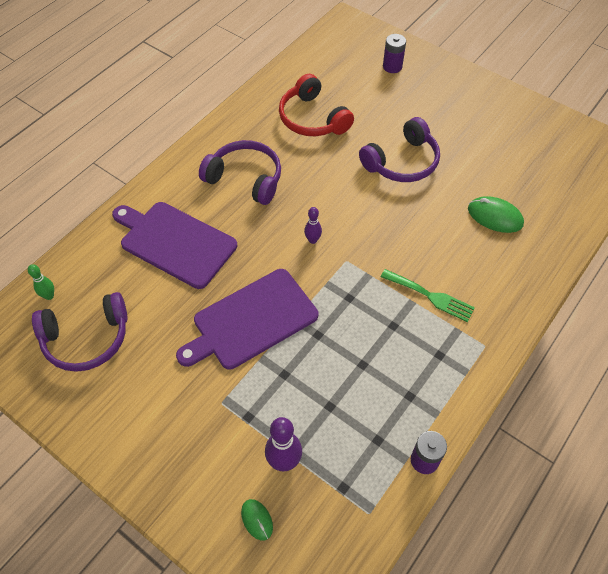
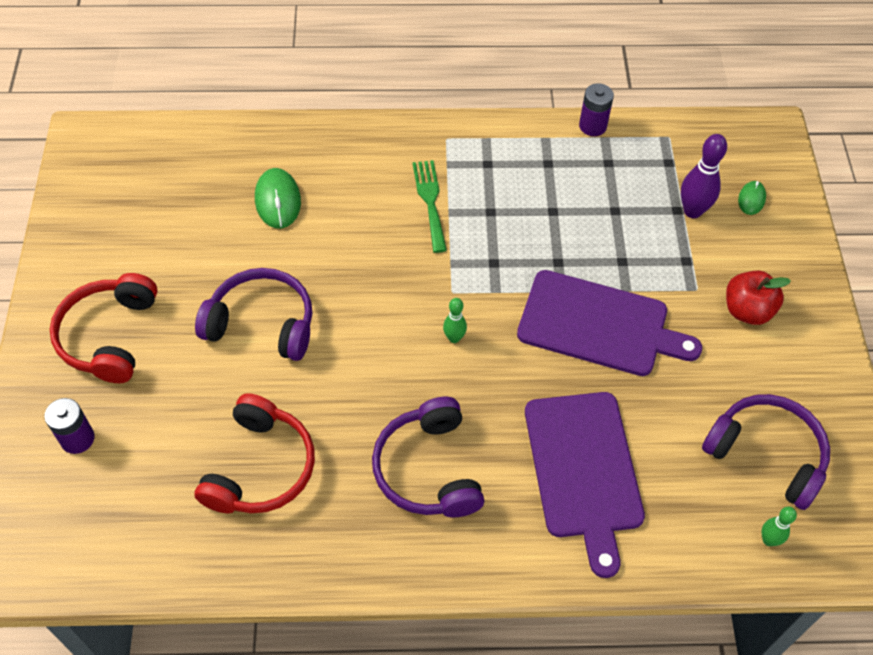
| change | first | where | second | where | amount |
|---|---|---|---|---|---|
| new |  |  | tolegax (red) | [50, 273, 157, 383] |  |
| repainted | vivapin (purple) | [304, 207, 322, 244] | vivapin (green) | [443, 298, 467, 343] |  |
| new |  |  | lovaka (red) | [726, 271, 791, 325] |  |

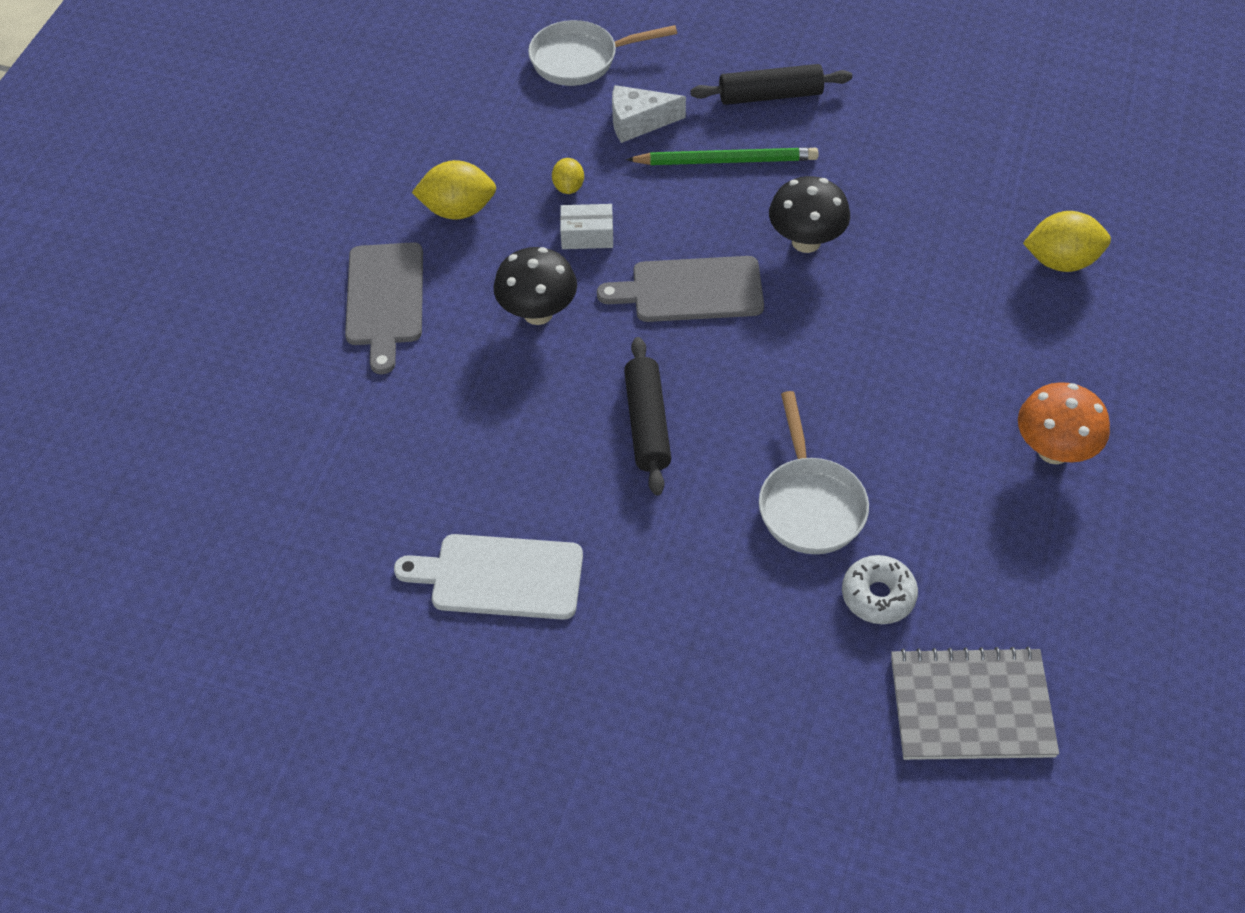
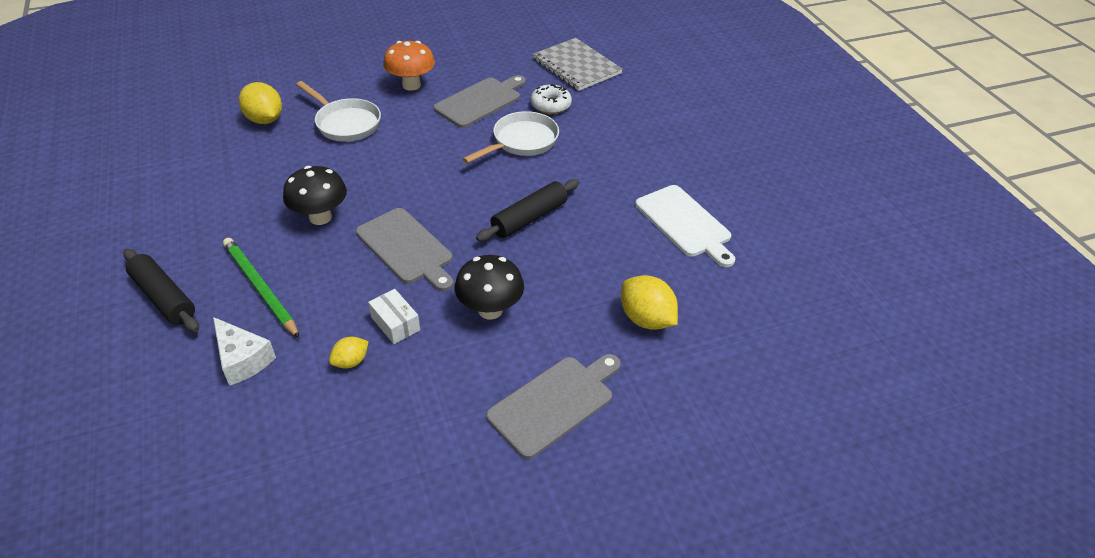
| change | first | where | second | where | amount |
|---|---|---|---|---|---|
| shifted | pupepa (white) | [528, 20, 677, 86] |  | [296, 81, 381, 142] |  |
| new |  |  | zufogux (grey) | [433, 75, 526, 128] |  |
| shifted | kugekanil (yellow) | [412, 160, 496, 220] |  | [621, 275, 678, 330] |  |

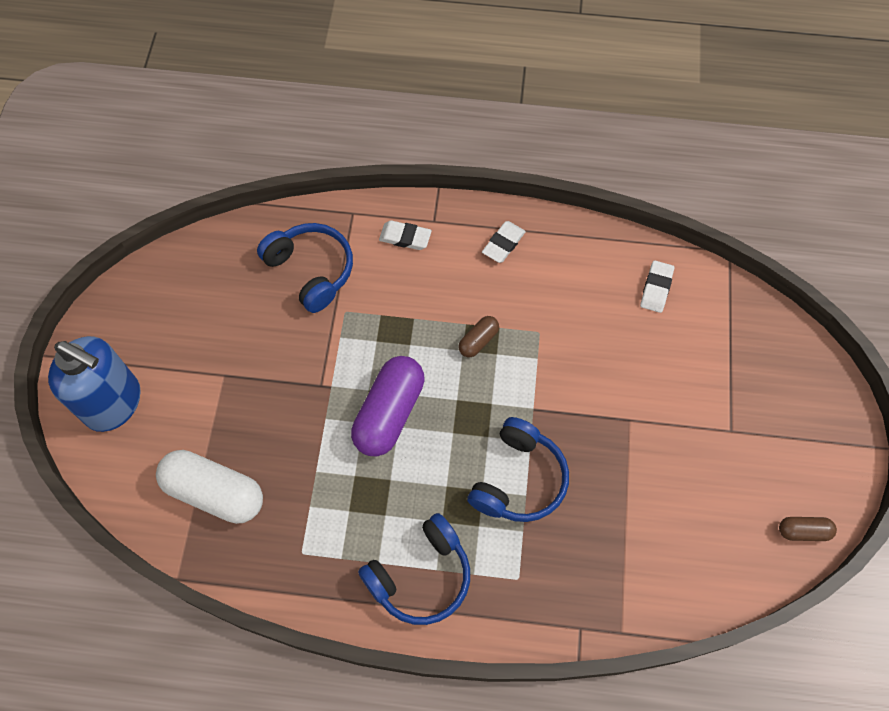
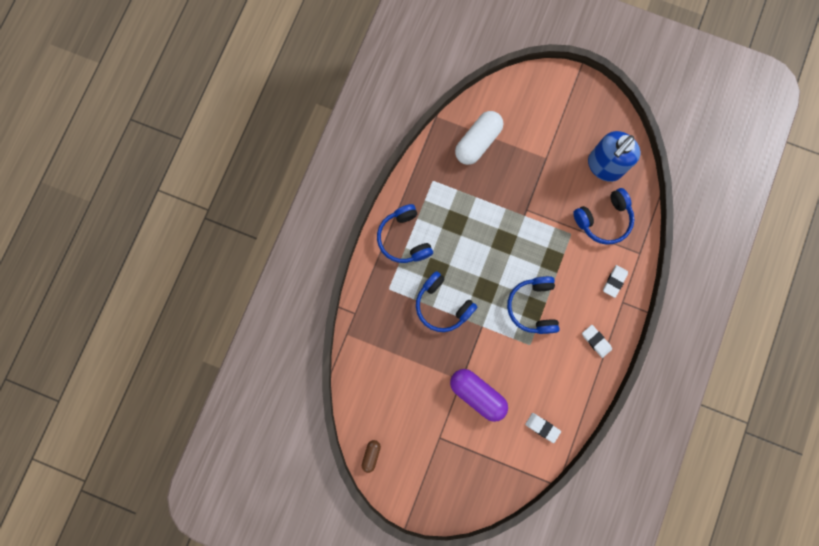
| change | first | where | second | where | amount |
|---|---|---|---|---|---|
| shifted | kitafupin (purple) | [351, 356, 425, 456] |  | [450, 369, 508, 422] |  |
| swapped | kitafupin (brown) | [459, 316, 499, 357] | tolegax (blue) | [507, 276, 560, 334] |  |
| shifted | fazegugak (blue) | [48, 336, 141, 432] |  | [588, 131, 640, 182] |  |

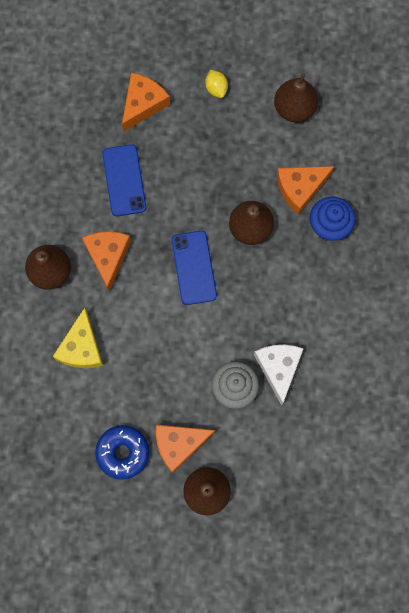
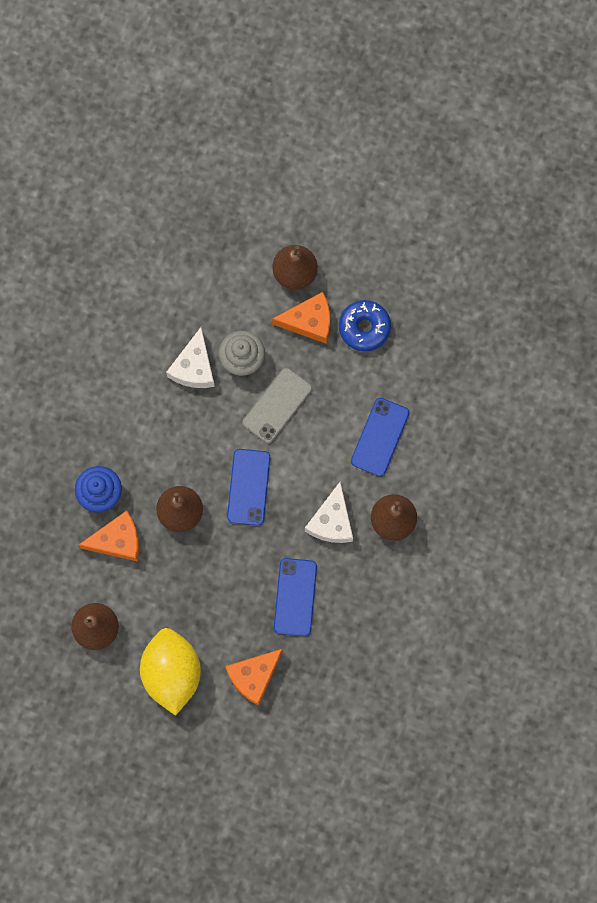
| change | first | where | second | where | amount |
|---|---|---|---|---|---|
| scaled | kugekanil (yellow) | [205, 70, 228, 98] |  | [140, 628, 201, 716] | x2.48 |
| new |  |  | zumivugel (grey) | [242, 368, 312, 443] |  |
| repainted | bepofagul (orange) | [82, 231, 131, 291] | bepofagul (white) | [305, 482, 353, 543] |  |
| swapped | bepofagul (yellow) | [53, 308, 103, 368] | zumivugel (blue) | [351, 398, 410, 476] |  |

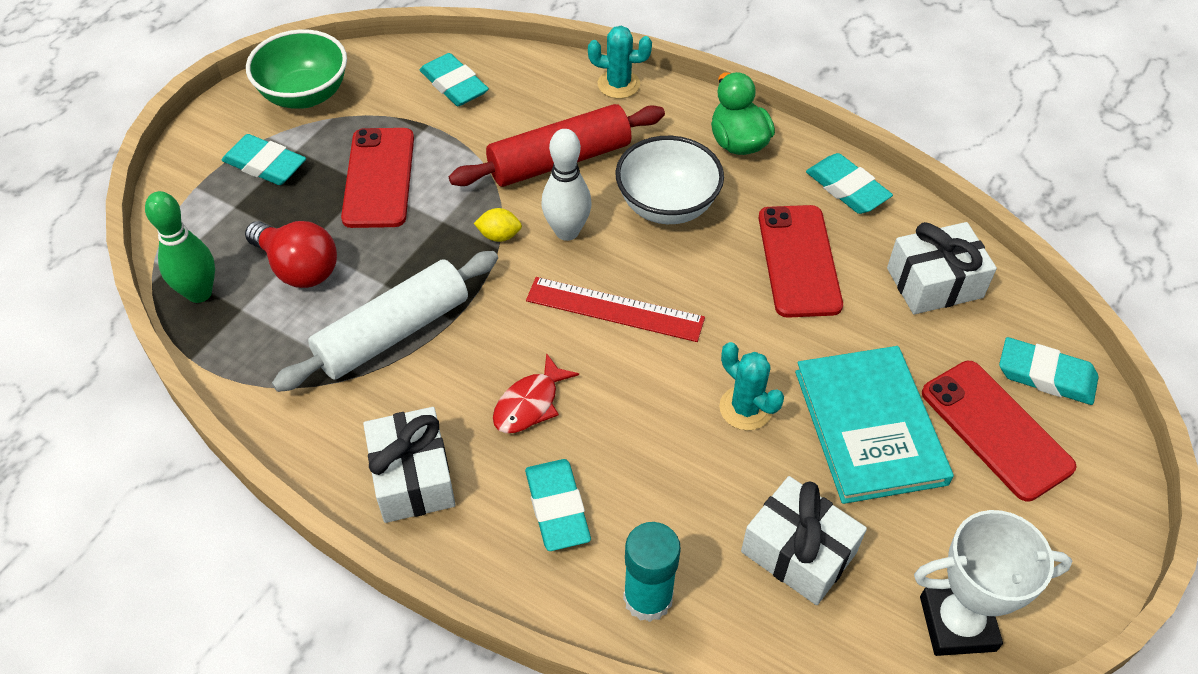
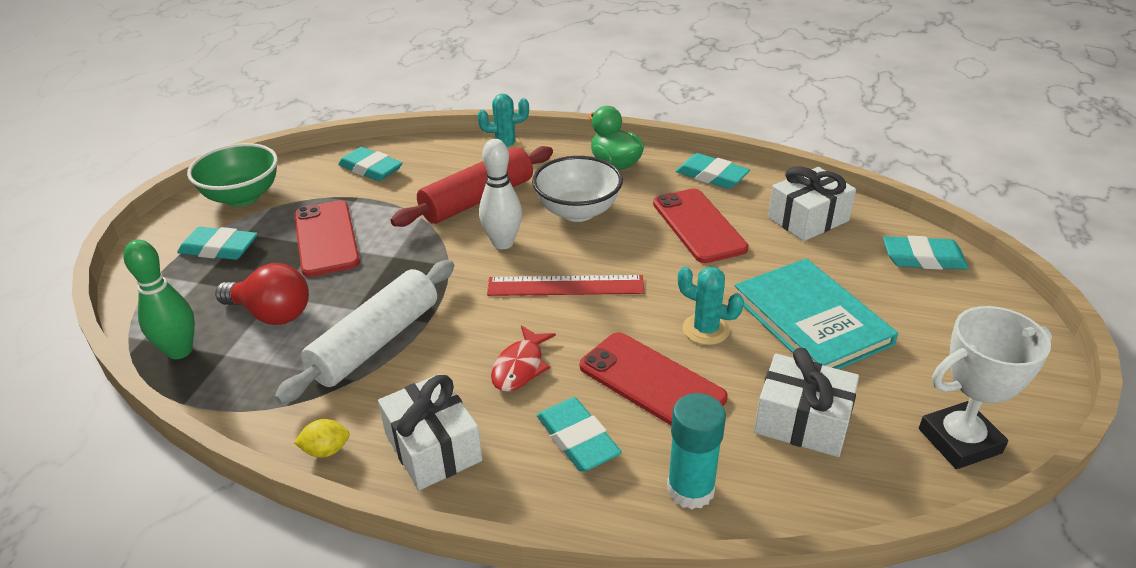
| change | first | where | second | where | amount |
|---|---|---|---|---|---|
| shifted | kugekanil (yellow) | [474, 208, 522, 242] |  | [294, 419, 350, 458] |  |
| shifted | zumivugel (red) | [922, 361, 1077, 502] |  | [580, 332, 728, 425] |  |

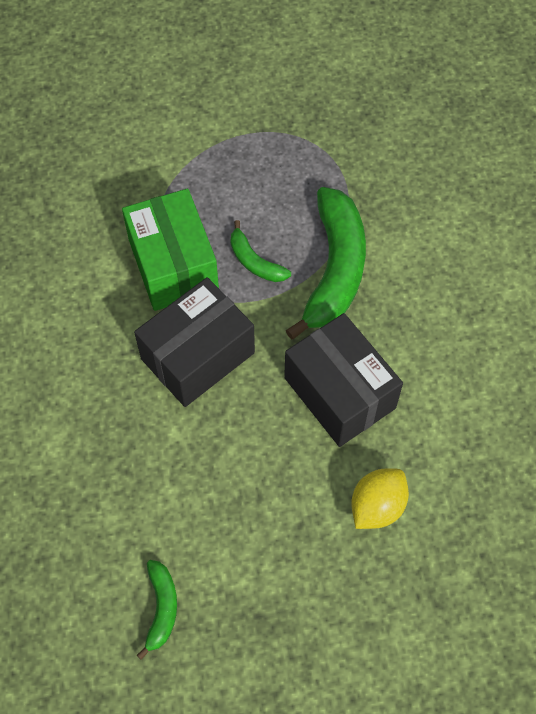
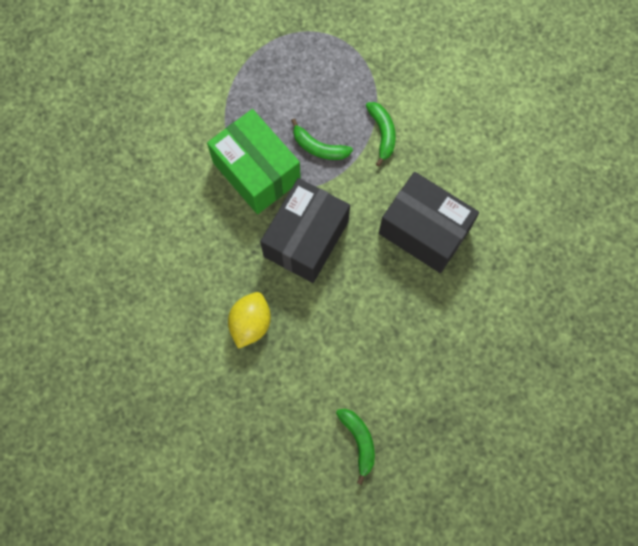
| change | first | where | second | where | amount |
|---|---|---|---|---|---|
| shifted | kugekanil (yellow) | [351, 468, 409, 529] |  | [228, 292, 271, 349] |  |
| scaled | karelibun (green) | [286, 187, 366, 339] |  | [366, 102, 396, 166] | x0.49 |

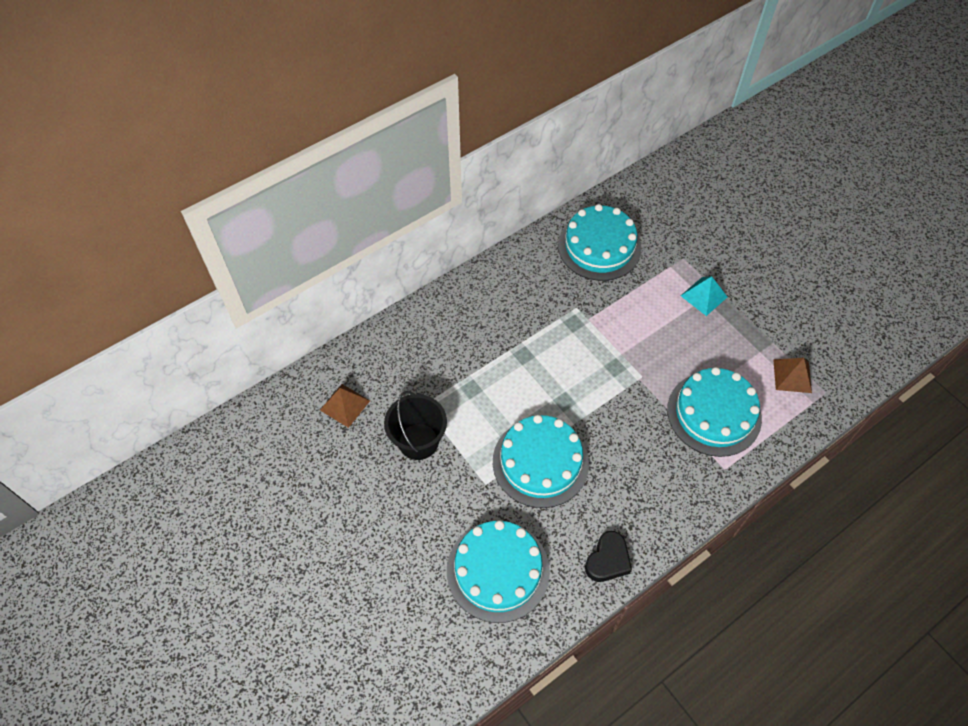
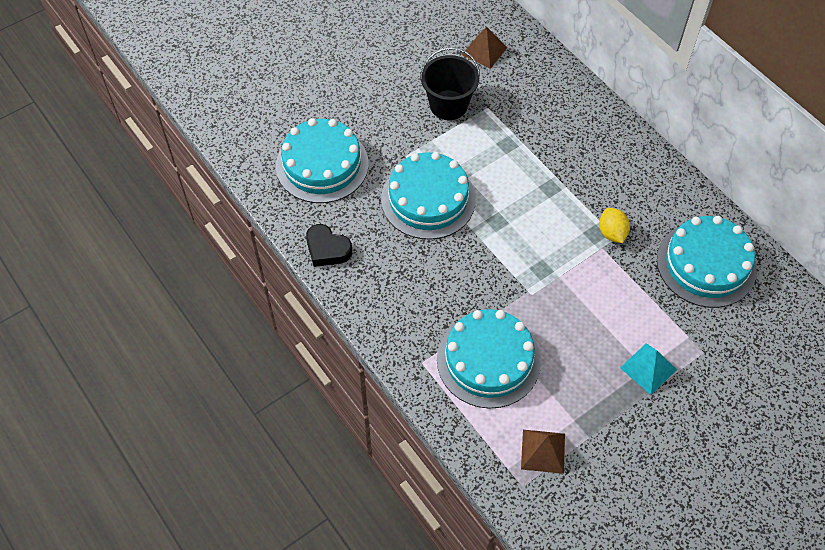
| change | first | where | second | where | amount |
|---|---|---|---|---|---|
| new |  |  | kugekanil (yellow) | [599, 208, 630, 243] |  |

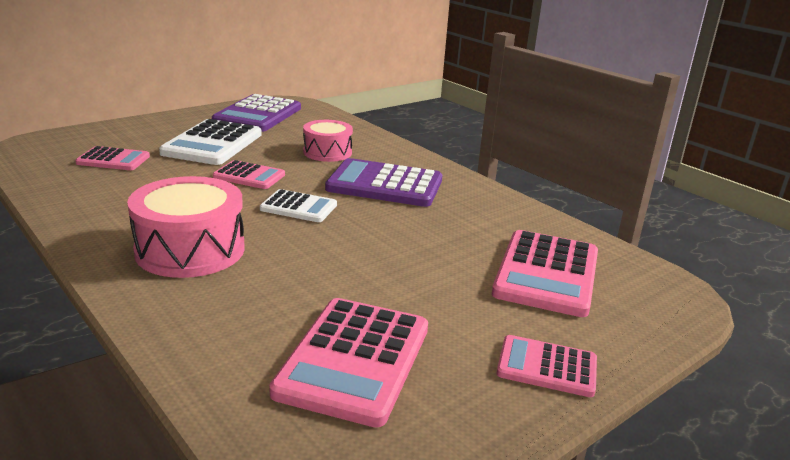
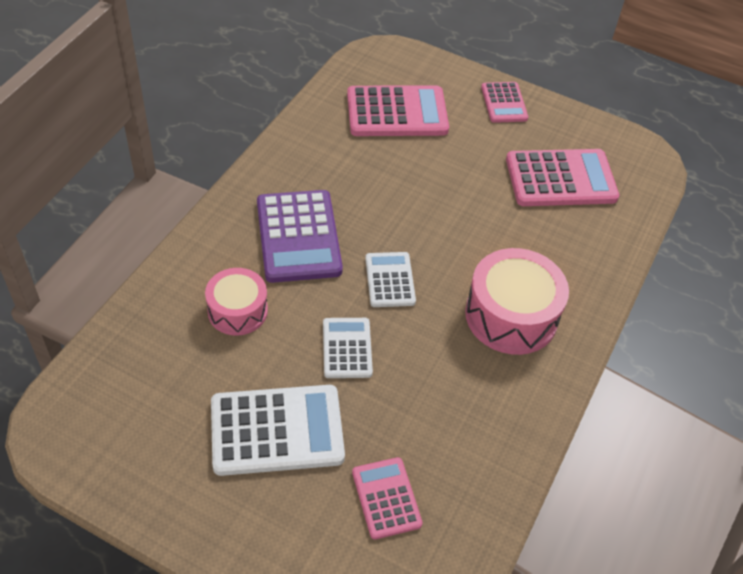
| change | first | where | second | where | amount |
|---|---|---|---|---|---|
| repainted | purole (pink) | [213, 160, 285, 189] | purole (white) | [323, 318, 373, 378] |  |
| gone | purole (purple) | [212, 94, 301, 132] |  |  |  |

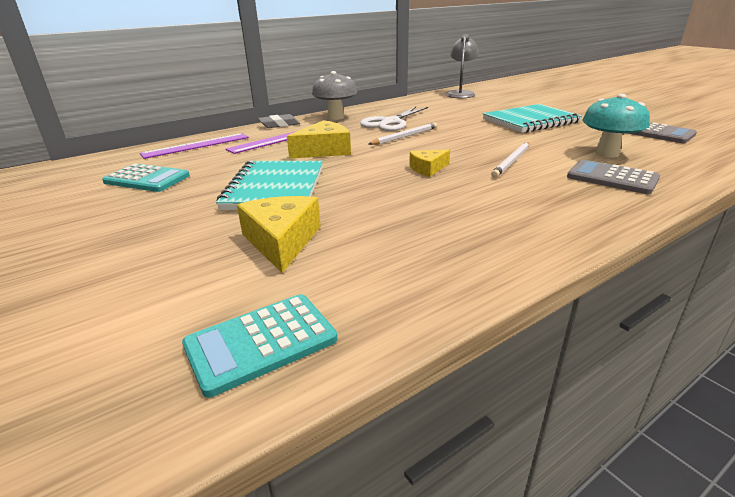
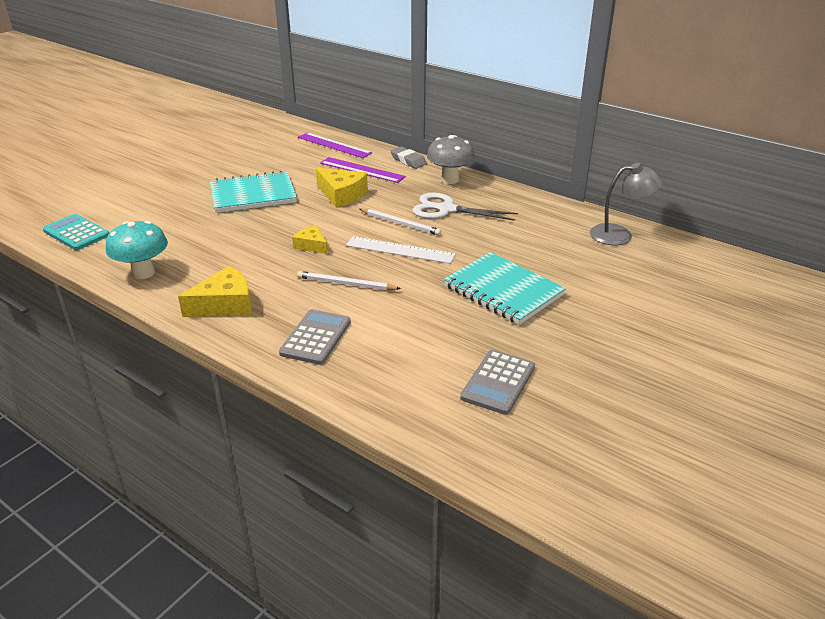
| change | first | where | second | where | amount |
|---|---|---|---|---|---|
| shifted | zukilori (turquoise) | [582, 94, 650, 158] |  | [106, 221, 168, 279] |  |
| shifted | bepofagul (yellow) | [237, 196, 321, 273] |  | [178, 266, 252, 317] |  |
| new |  |  | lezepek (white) | [346, 236, 456, 264] |  |
| gone | purole (turquoise) | [102, 164, 190, 192] |  |  |  |

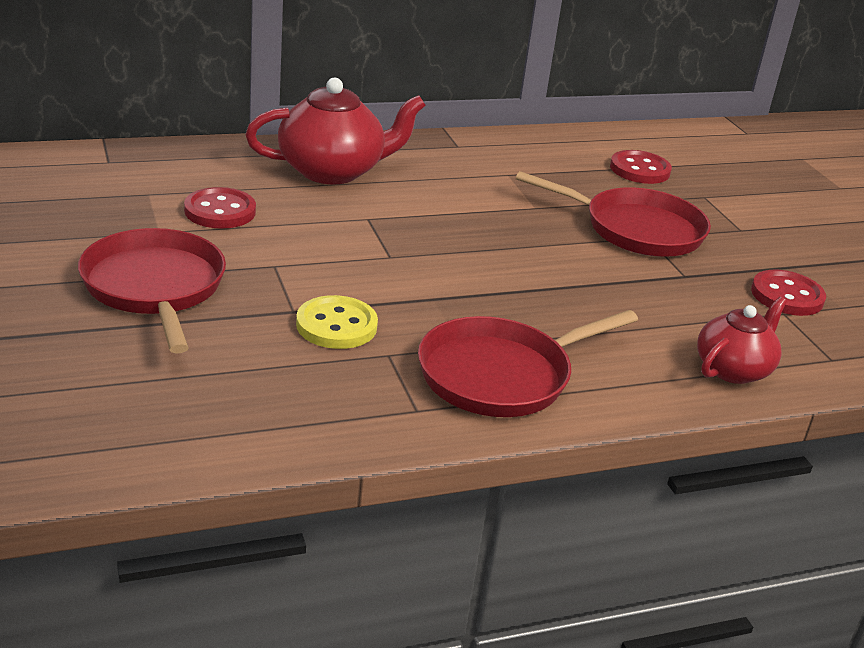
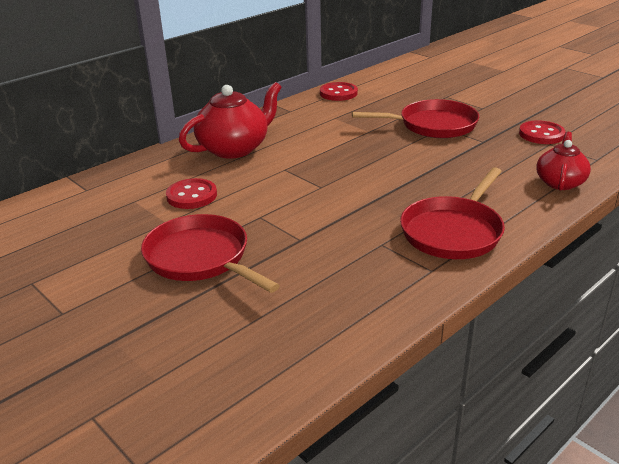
| change | first | where | second | where | amount |
|---|---|---|---|---|---|
| shifted | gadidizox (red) | [610, 150, 672, 184] |  | [320, 82, 358, 101] |  |
| gone | gadidizox (yellow) | [296, 295, 378, 349] |  |  |  |

